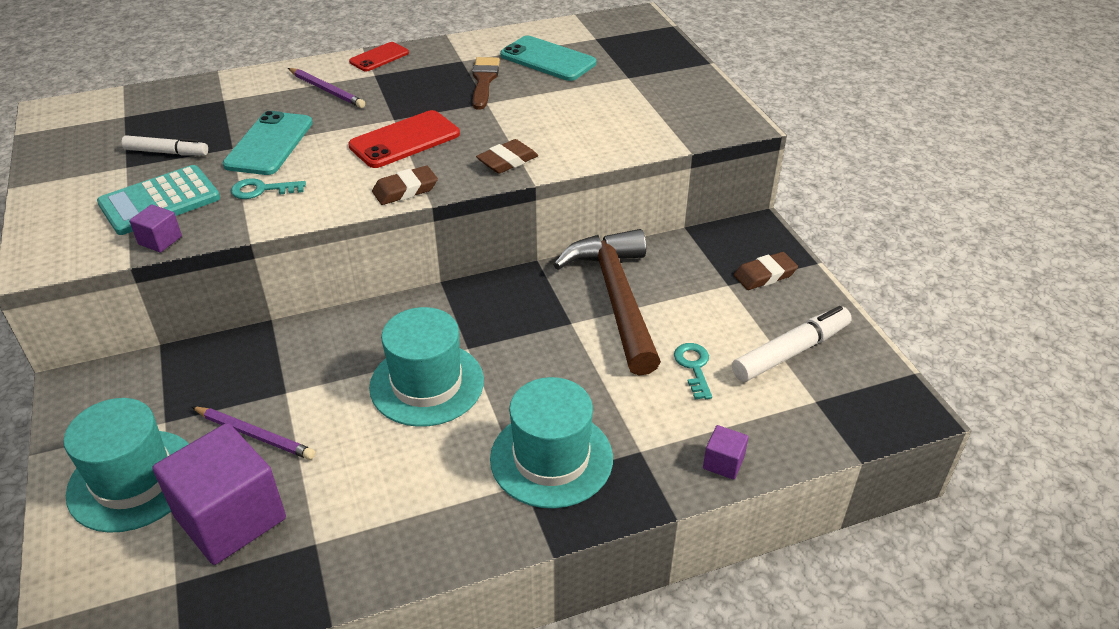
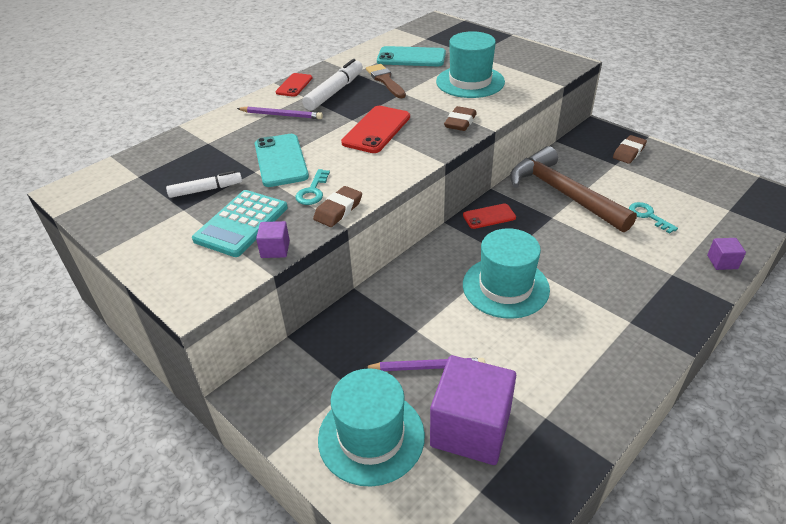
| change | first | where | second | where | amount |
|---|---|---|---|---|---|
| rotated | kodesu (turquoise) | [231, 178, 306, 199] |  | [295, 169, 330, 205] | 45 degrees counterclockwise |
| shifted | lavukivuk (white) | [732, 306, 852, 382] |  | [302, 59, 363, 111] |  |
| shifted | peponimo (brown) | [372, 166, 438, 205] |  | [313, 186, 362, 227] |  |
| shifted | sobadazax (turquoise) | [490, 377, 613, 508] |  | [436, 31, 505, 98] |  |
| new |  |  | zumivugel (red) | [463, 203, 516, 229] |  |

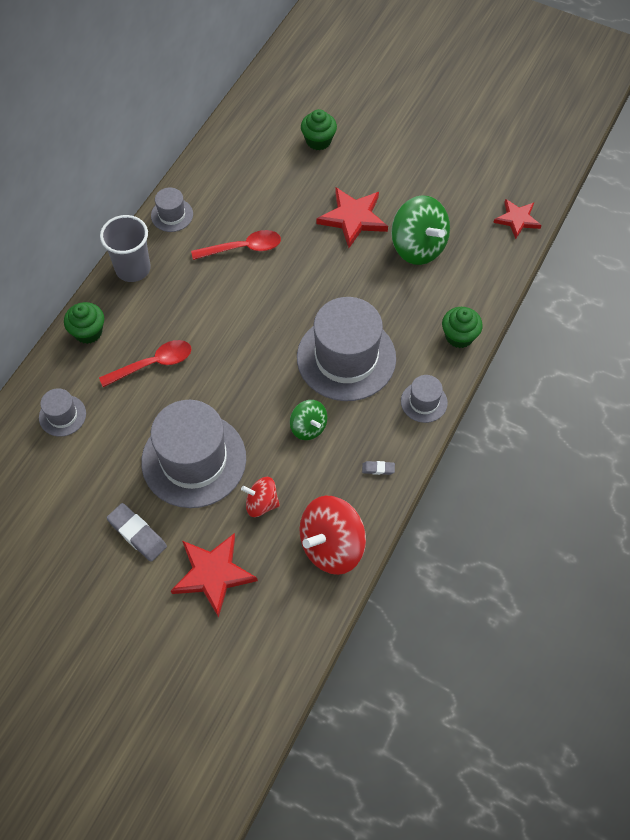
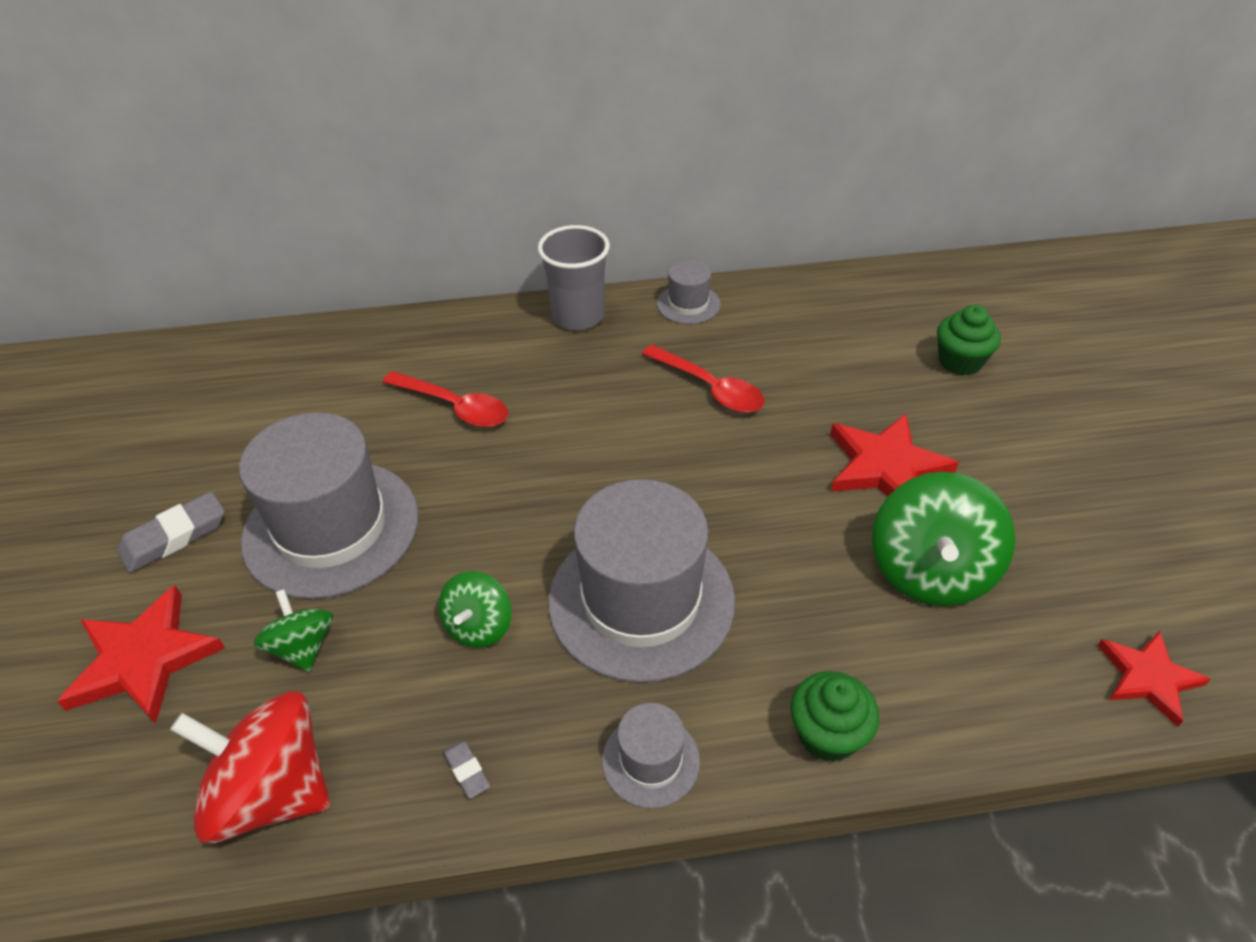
| change | first | where | second | where | amount |
|---|---|---|---|---|---|
| rotated | peponimo (grey) | [106, 503, 167, 562] |  | [117, 492, 225, 573] | 45 degrees clockwise |
| repainted | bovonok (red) | [241, 477, 280, 517] | bovonok (green) | [254, 589, 333, 672] |  |
| gone | sobadazax (grey) | [39, 388, 86, 437] |  |  |  |
| gone | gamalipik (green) | [64, 302, 104, 344] |  |  |  |

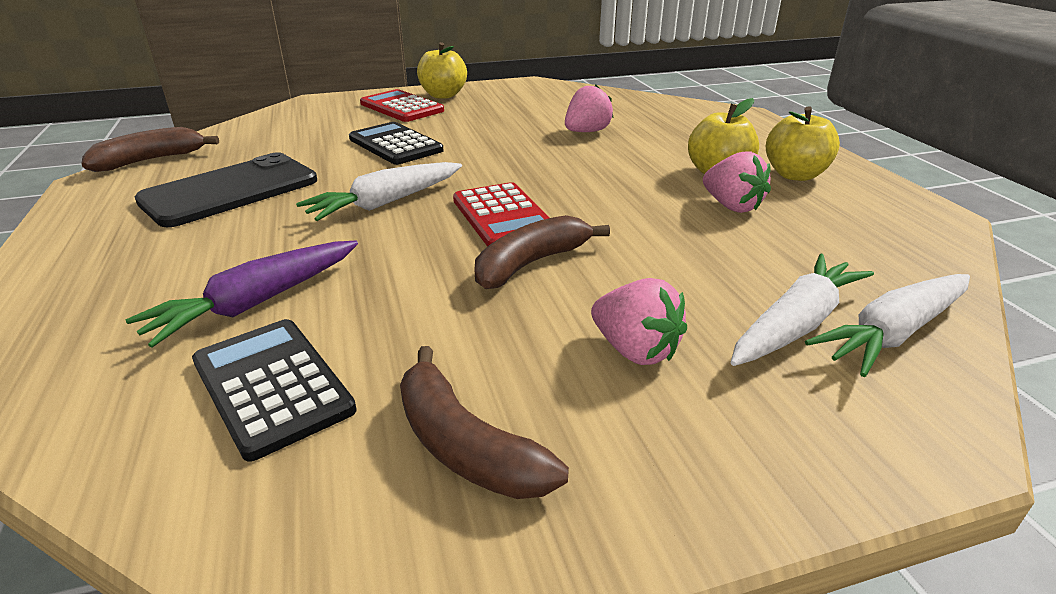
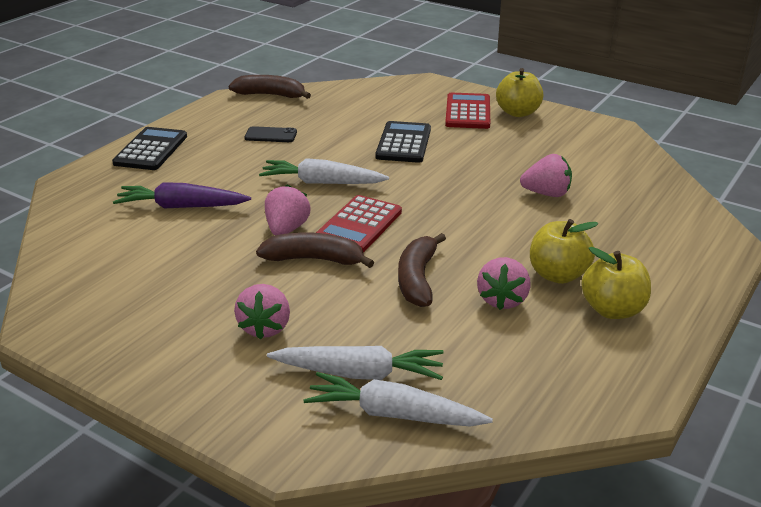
| change | first | where | second | where | amount |
|---|---|---|---|---|---|
| shifted | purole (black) | [192, 319, 357, 462] |  | [112, 127, 187, 170] |  |
| scaled | zumivugel (black) | [135, 152, 317, 227] |  | [244, 126, 297, 142] | x0.46 |
| new |  |  | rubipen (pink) | [265, 184, 310, 235] |  |
| shifted | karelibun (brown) | [400, 346, 569, 499] |  | [398, 233, 446, 307] |  |

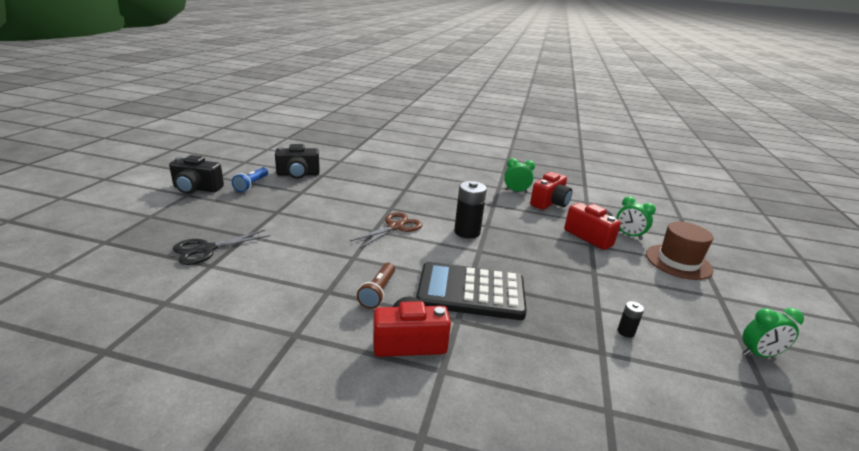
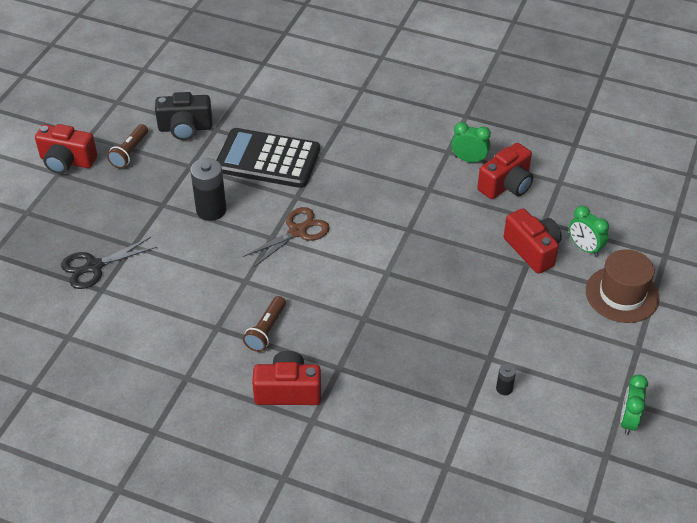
| change | first | where | second | where | amount |
|---|---|---|---|---|---|
| repainted | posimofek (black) | [169, 155, 224, 194] | posimofek (red) | [35, 124, 97, 174] |  |
| repainted | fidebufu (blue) | [232, 167, 268, 192] | fidebufu (brown) | [107, 124, 148, 168] |  |
| shifted | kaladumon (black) | [454, 181, 487, 239] |  | [190, 158, 226, 221] |  |
| shifted | purole (black) | [416, 262, 527, 320] |  | [217, 128, 320, 188] |  |
| rotated | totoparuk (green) | [742, 308, 804, 357] |  | [620, 374, 648, 435] | 105 degrees clockwise |

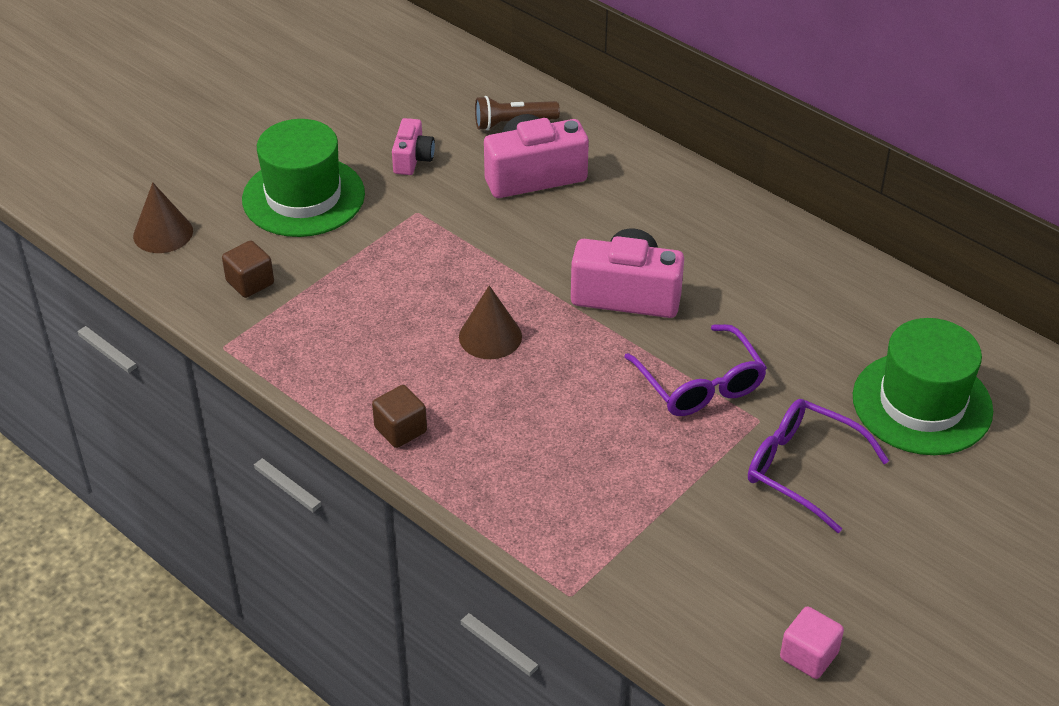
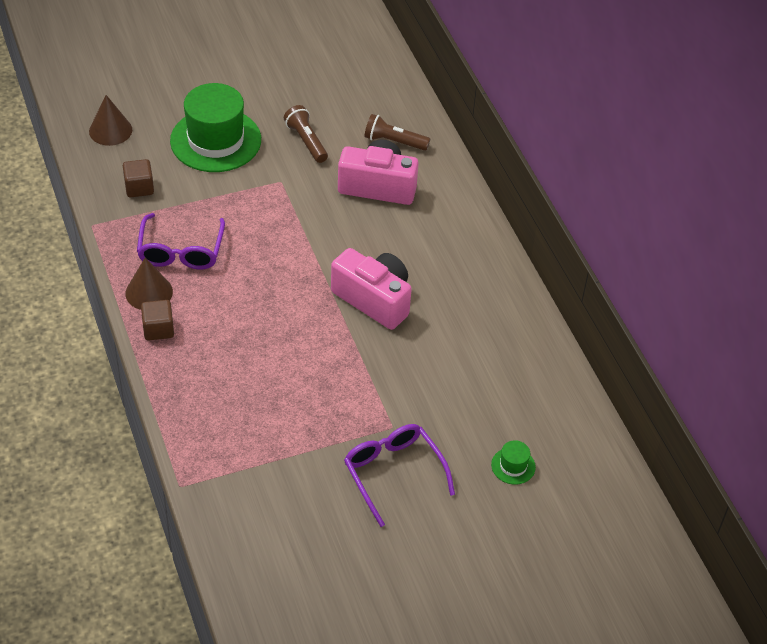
| change | first | where | second | where | amount |
|---|---|---|---|---|---|
| shifted | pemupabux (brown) | [459, 285, 522, 359] |  | [126, 258, 173, 310] |  |
| shifted | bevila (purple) | [625, 324, 767, 416] |  | [137, 213, 225, 269] |  |
| swapped | posimofek (pink) | [392, 118, 435, 175] | fidebufu (brown) | [284, 105, 328, 163] |  |
| scaled | sobadazax (green) | [853, 318, 993, 455] |  | [491, 440, 536, 485] | x0.41 |
| gone | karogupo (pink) | [780, 606, 844, 679] |  |  |  |

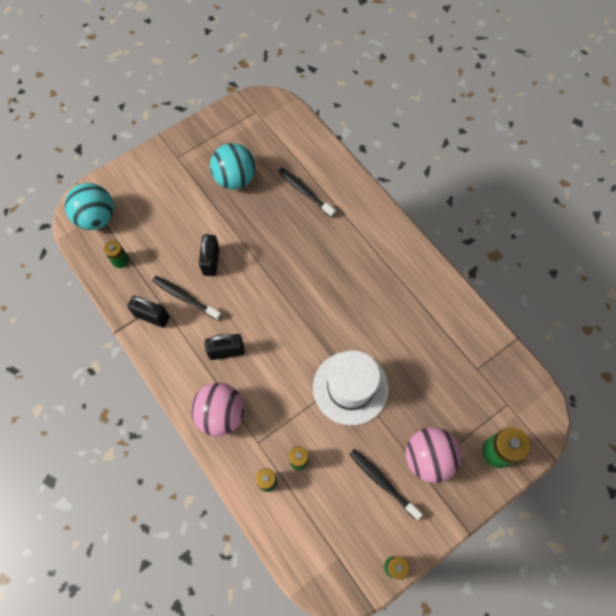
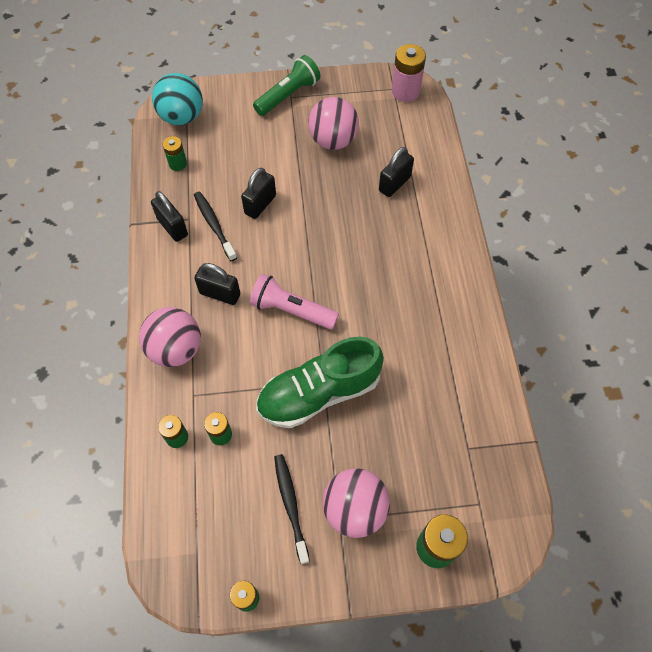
| change | first | where | second | where | amount |
|---|---|---|---|---|---|
| new |  |  | fidebufu (pink) | [250, 274, 339, 330] |  |
| new |  |  | fidebufu (green) | [253, 55, 321, 116] |  |
| swapped | sobadazax (white) | [313, 350, 389, 426] | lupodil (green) | [256, 337, 384, 428] |  |
| repainted | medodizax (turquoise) | [210, 143, 256, 190] | medodizax (pink) | [308, 97, 359, 150] |  |
| swapped | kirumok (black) | [278, 167, 336, 218] | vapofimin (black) | [379, 147, 414, 197] |  |
| new |  |  | kaladumon (pink) | [392, 44, 426, 102] |  |

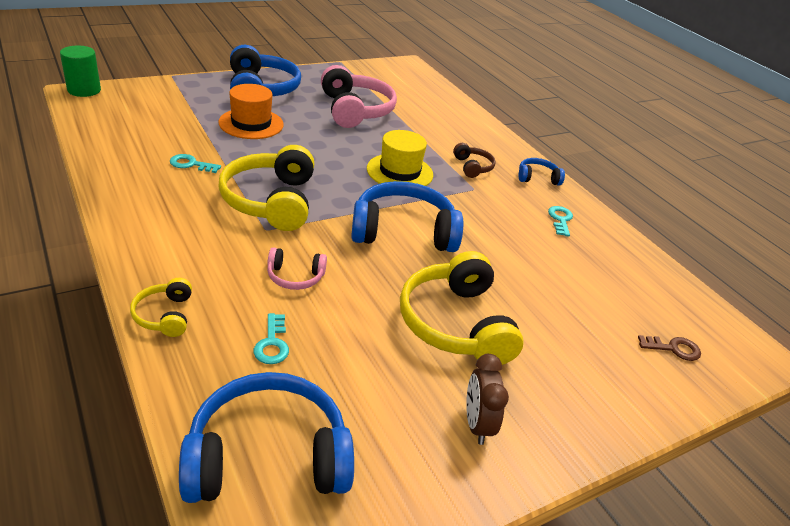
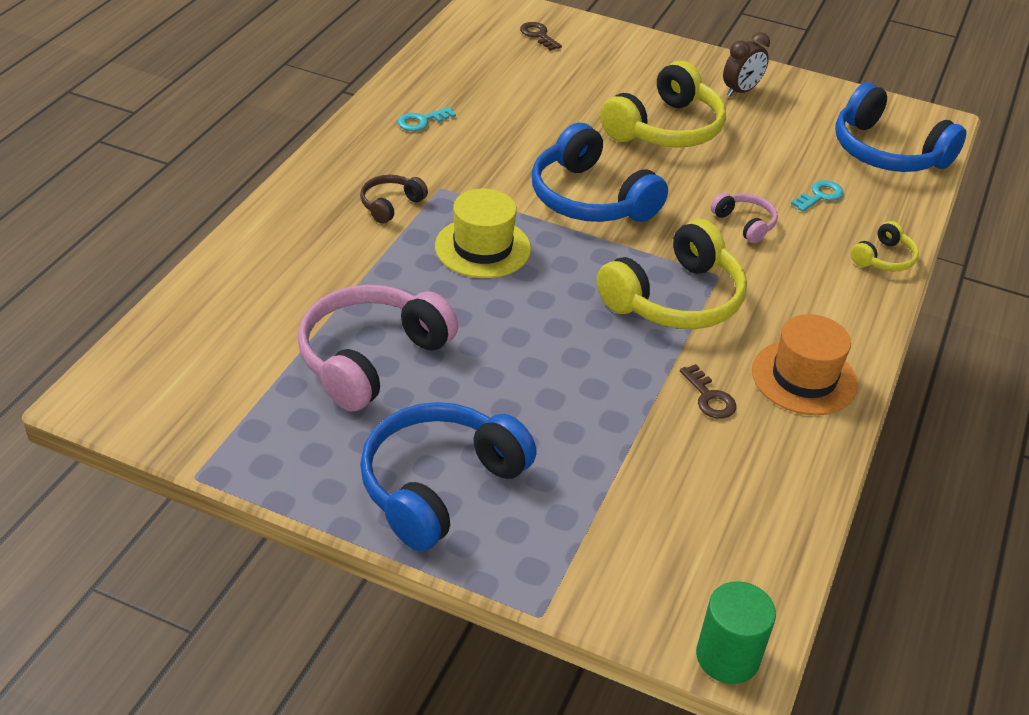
| change | first | where | second | where | amount |
|---|---|---|---|---|---|
| repainted | kodesu (turquoise) | [170, 154, 221, 173] | kodesu (brown) | [680, 364, 736, 419] |  |
| shifted | sobadazax (orange) | [218, 84, 284, 139] |  | [752, 314, 858, 415] |  |
| gone | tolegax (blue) | [519, 158, 565, 186] |  |  |  |

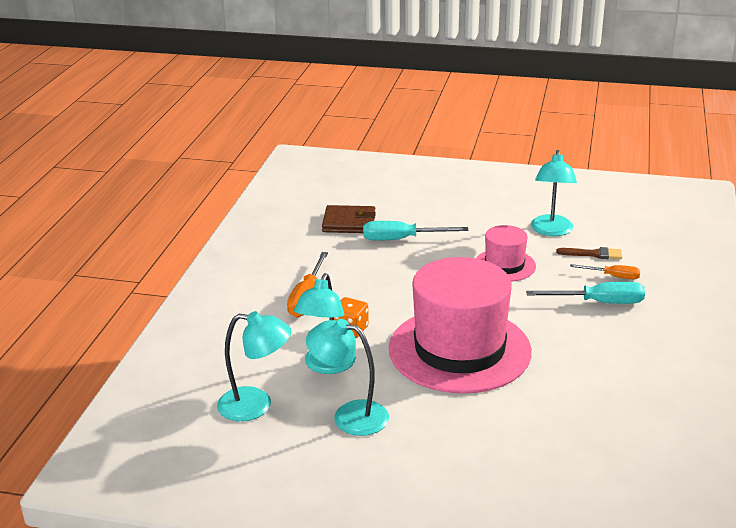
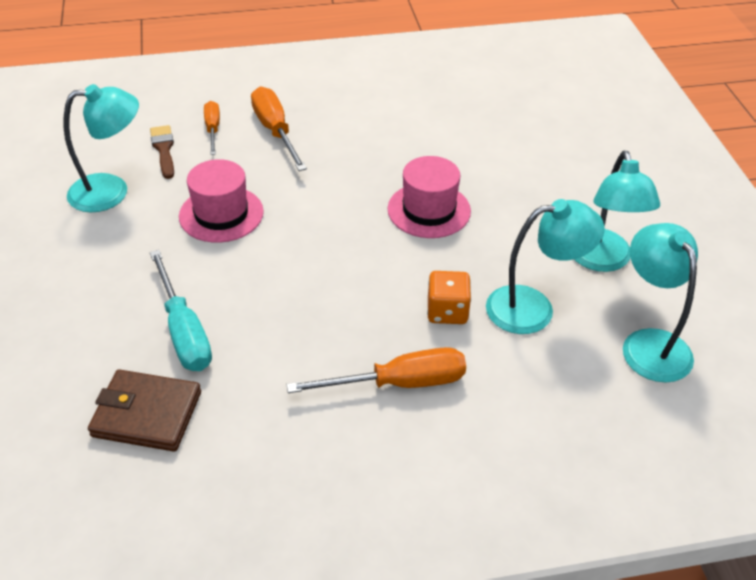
| change | first | where | second | where | amount |
|---|---|---|---|---|---|
| rotated | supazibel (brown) | [322, 205, 376, 233] |  | [88, 369, 201, 452] | 60 degrees counterclockwise |
| repainted | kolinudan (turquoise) | [526, 282, 645, 304] | kolinudan (orange) | [251, 87, 307, 171] |  |
| scaled | sobadazax (pink) | [389, 257, 532, 394] |  | [387, 156, 471, 238] | x0.49 |

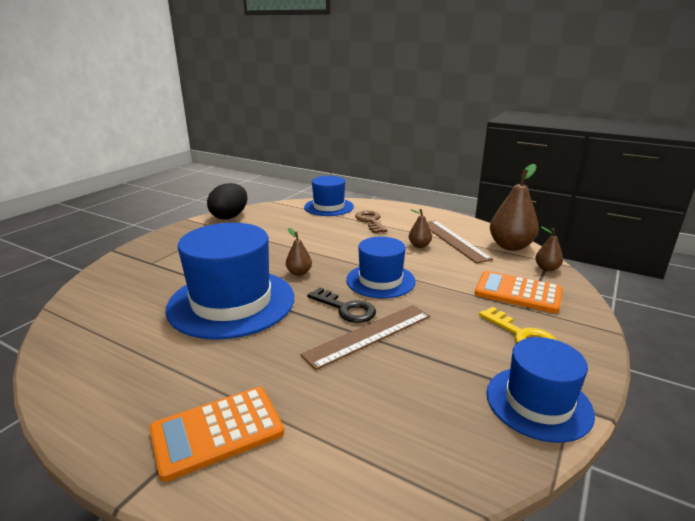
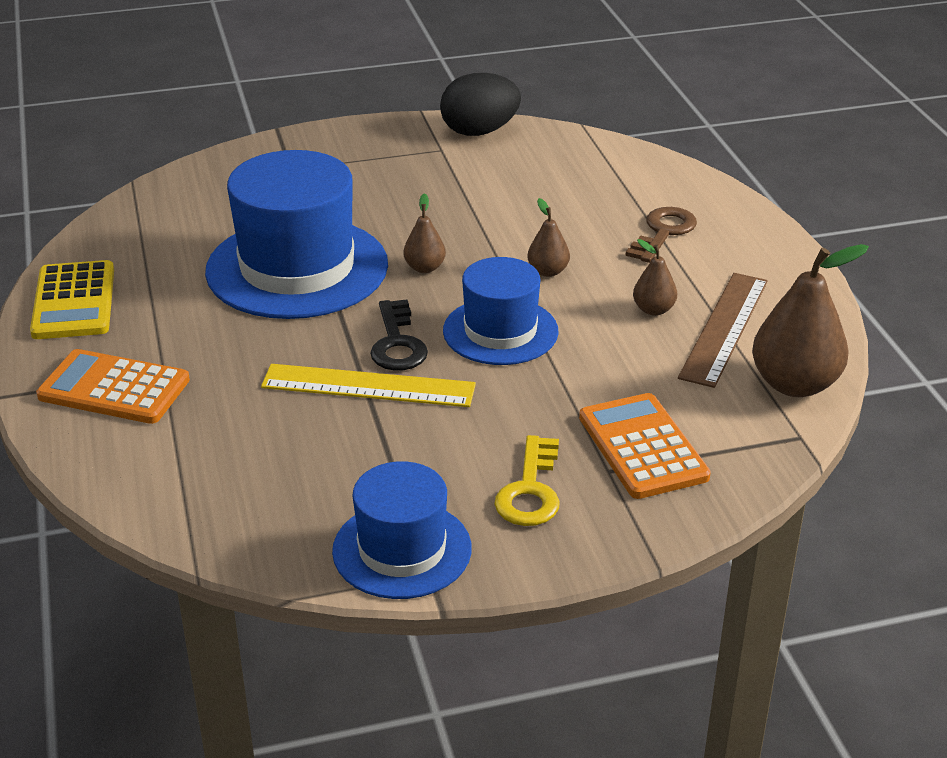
| change | first | where | second | where | amount |
|---|---|---|---|---|---|
| new |  |  | purole (yellow) | [30, 260, 114, 339] |  |
| repainted | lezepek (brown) | [300, 305, 430, 370] | lezepek (yellow) | [261, 364, 476, 407] |  |
| shifted | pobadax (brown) | [535, 226, 563, 271] |  | [527, 198, 570, 277] |  |
| gone | sobadazax (blue) | [304, 176, 354, 216] |  |  |  |

